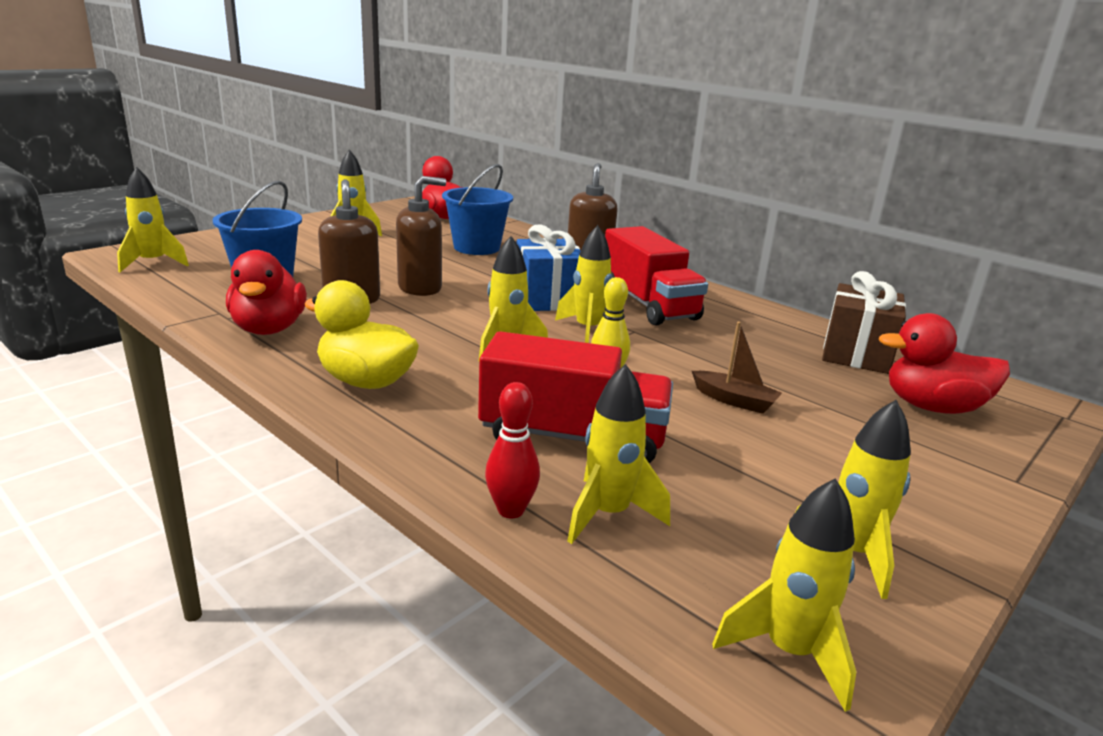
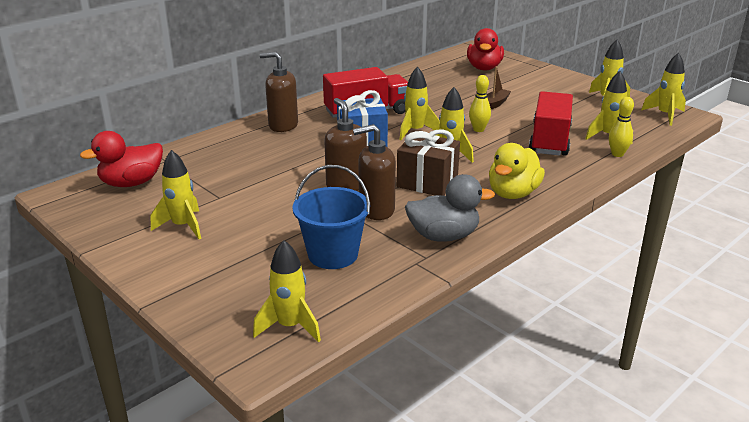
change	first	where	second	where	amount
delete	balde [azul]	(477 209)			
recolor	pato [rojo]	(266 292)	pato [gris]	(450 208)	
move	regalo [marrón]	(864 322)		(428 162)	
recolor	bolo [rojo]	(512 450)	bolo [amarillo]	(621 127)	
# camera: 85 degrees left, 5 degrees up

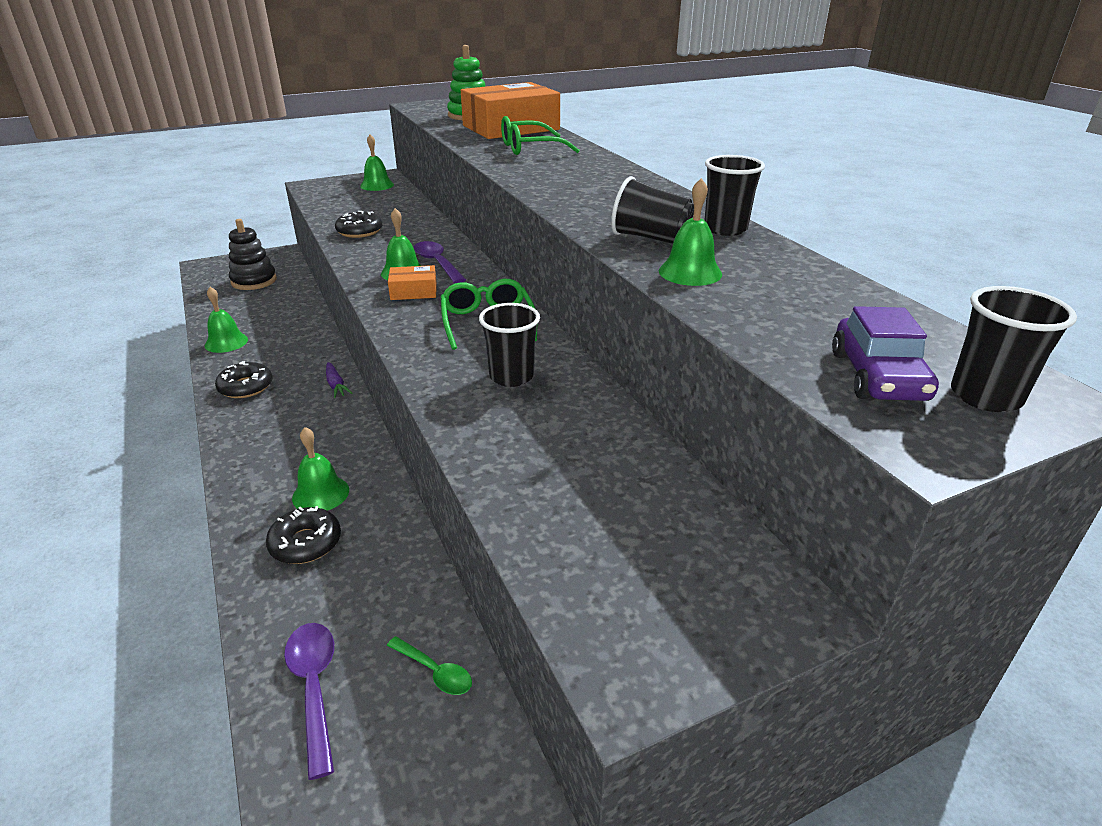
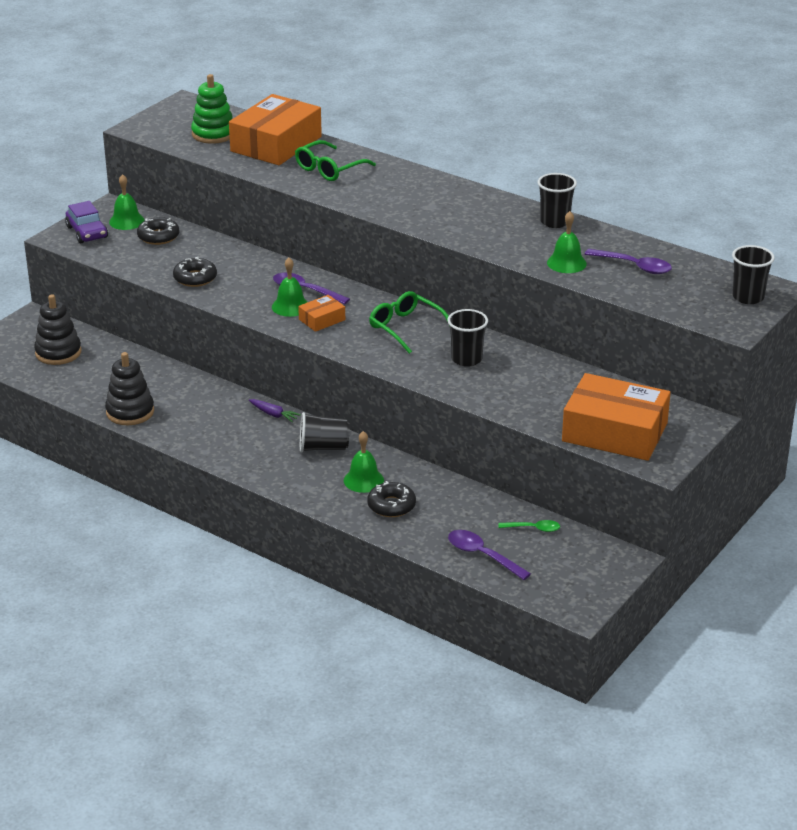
change	first	where	second	where	amount
move	vaso [negro]	(652 210)		(325 432)	
replace	campana [verde]	(226 320)	juguete apilable [negro]	(129 388)	
move	coche [morado]	(885 353)		(86 222)	
move	rosquilla [negro]	(244 379)		(158 231)	
insert			cuchara [morado]	(628 261)	
insert			caja [naranja]	(616 417)	
# camera: 30 degrees left, 0 degrees up

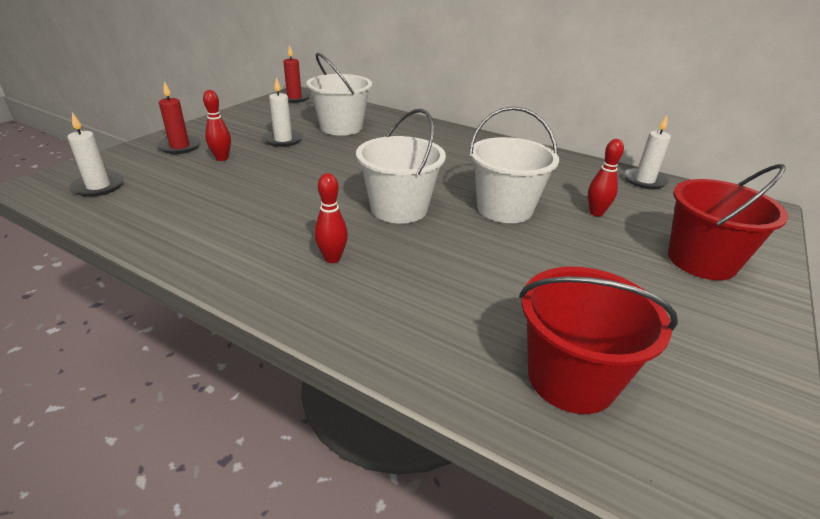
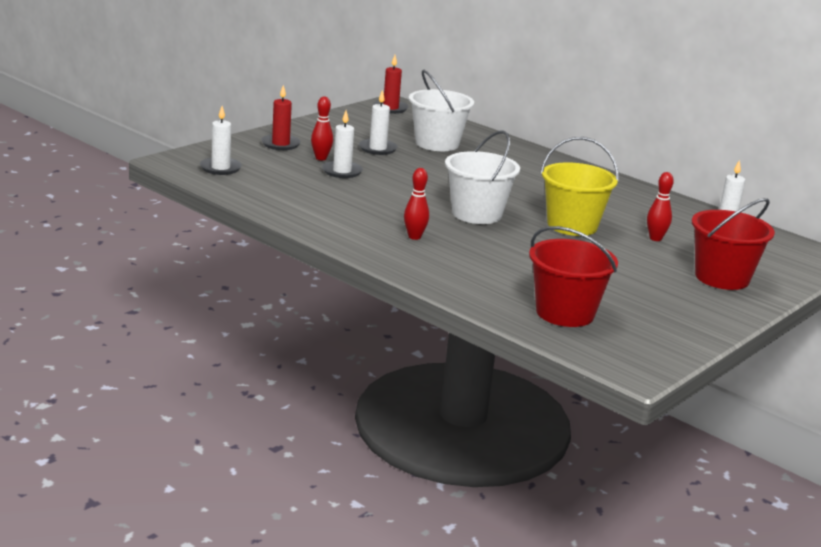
change	first	where	second	where	amount
recolor	balde [blanco]	(514 164)	balde [amarillo]	(579 186)	
insert			vela [blanco]	(342 144)	
# camera: 10 degrees right, 10 degrees down

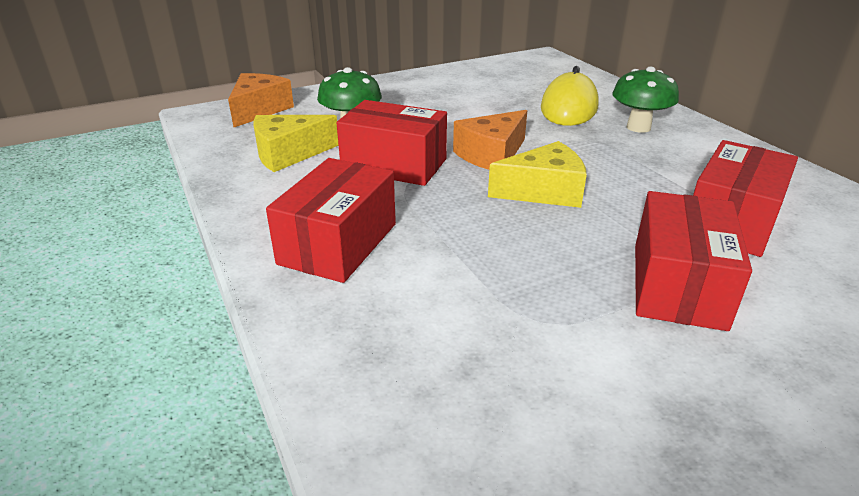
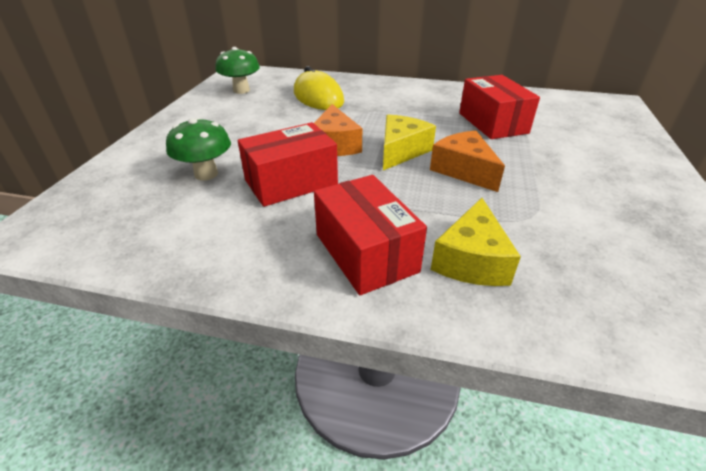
change	first	where	second	where	amount
move	seta [verde]	(645 99)		(237 70)	
move	queso [naranja]	(261 100)		(467 161)	
move	queso [amarillo]	(296 143)		(476 242)	
delete	caja [rojo]	(693 261)			
# camera: 50 degrees left, 5 degrees up

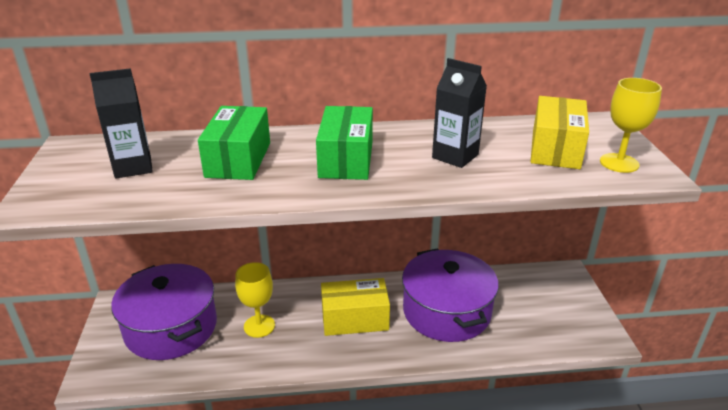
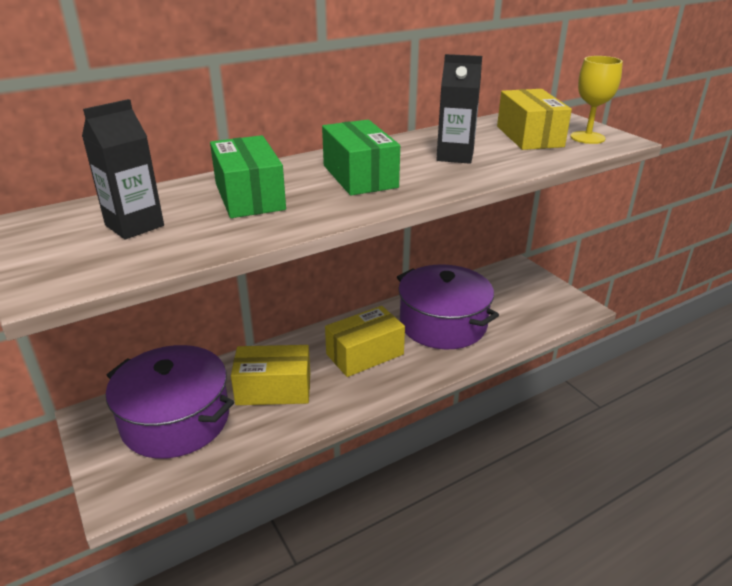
change	first	where	second	where	amount
replace	copa [amarillo]	(255 300)	caja [amarillo]	(270 375)	
# camera: 25 degrees left, 0 degrees up

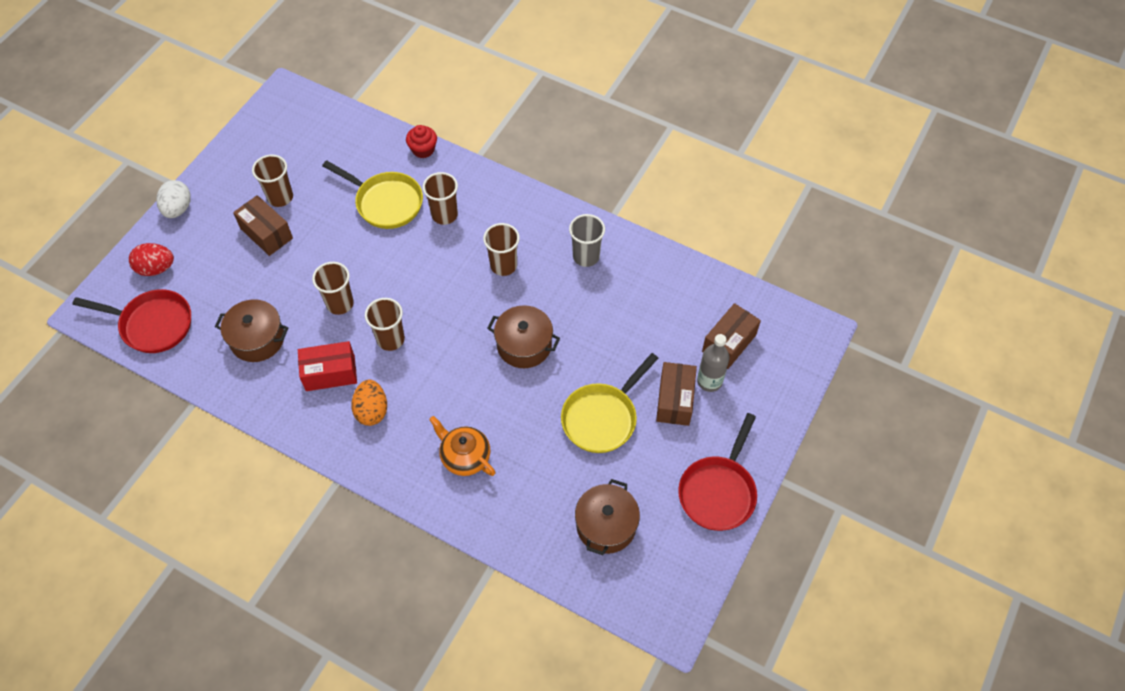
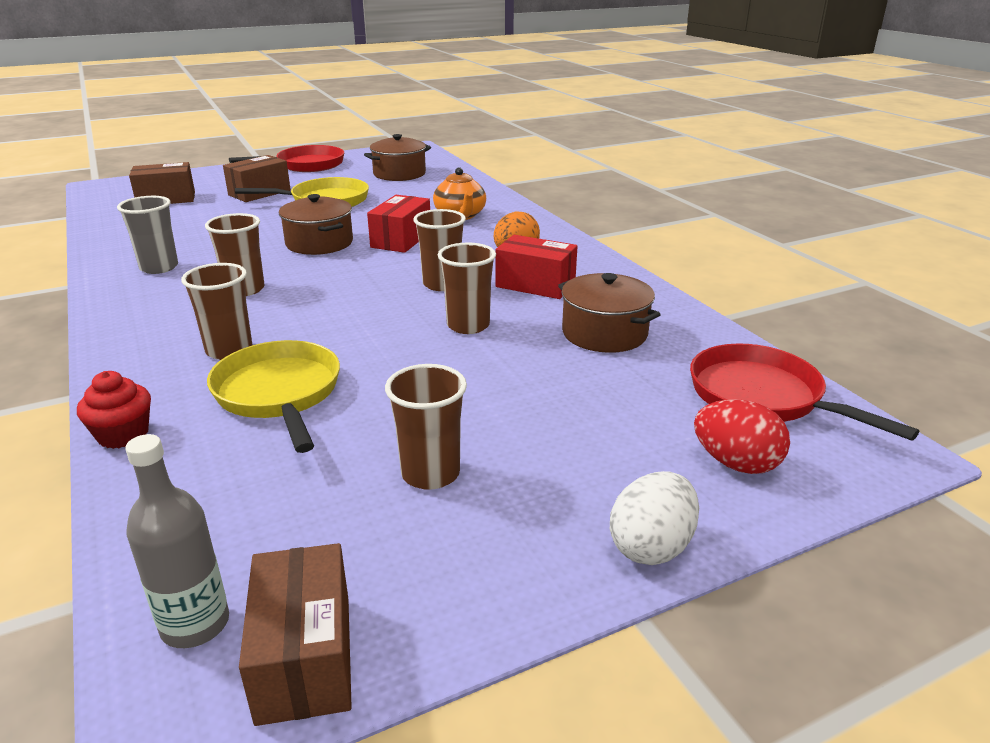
change	first	where	second	where	amount
move	caja [marrón]	(263 225)		(295 634)	
move	botella [gris]	(713 363)		(177 541)	
insert			caja [rojo]	(398 224)	
# camera: 145 degrees left, 30 degrees down

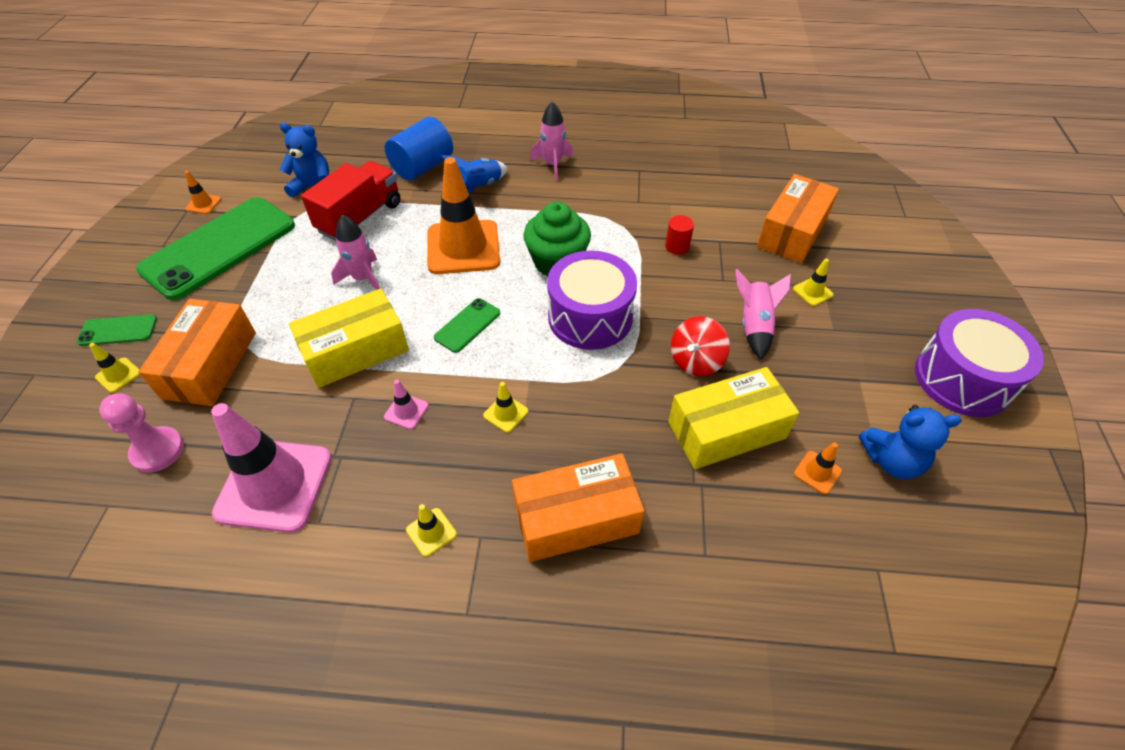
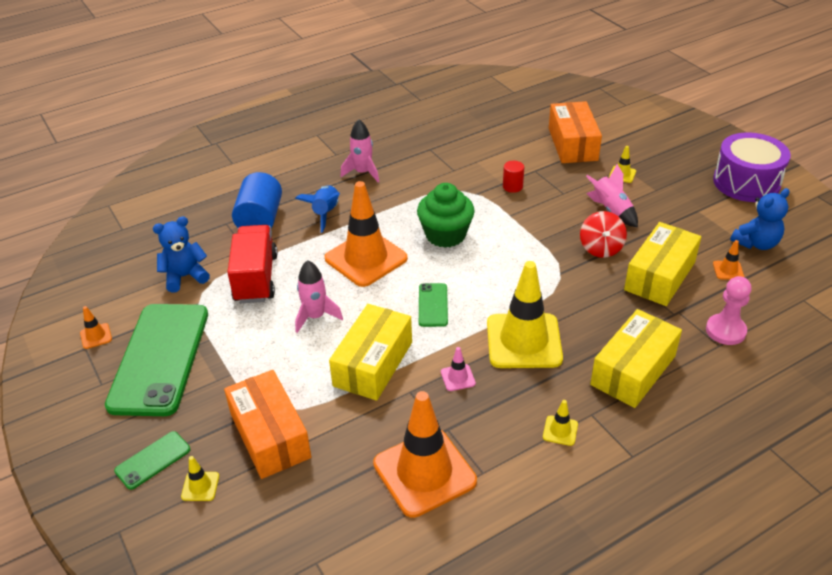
change	first	where	second	where	amount
delete	tambor [morado]	(592 300)			
resize	cono de tráfico [amarillo]	(505 407)		(525 314)	x2.48
move	peón [rosa]	(141 433)		(728 310)	
recolor	cono de tráfico [rosa]	(271 468)	cono de tráfico [naranja]	(425 454)	
recolor	caja [naranja]	(578 507)	caja [amarillo]	(636 358)	
# camera: 35 degrees left, 10 degrees down

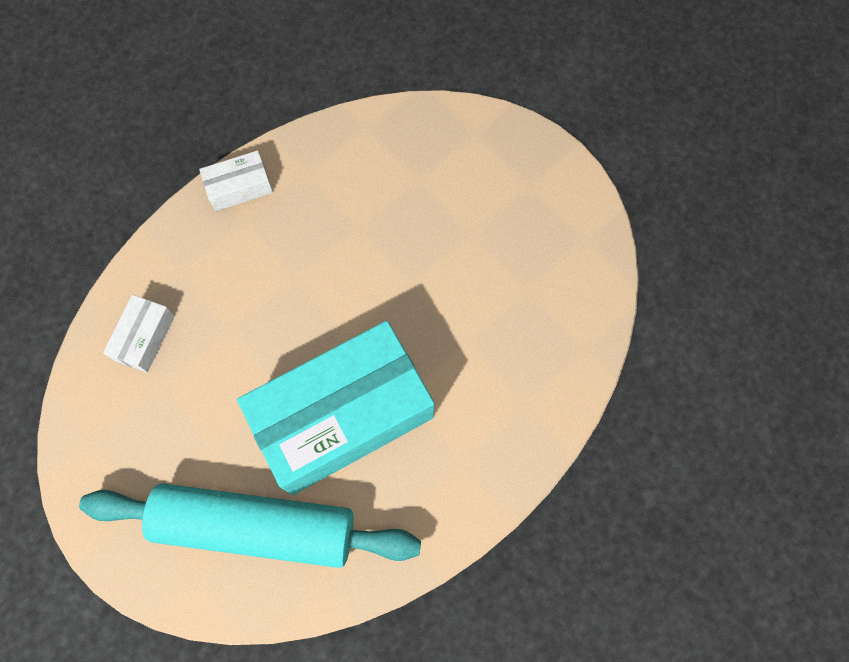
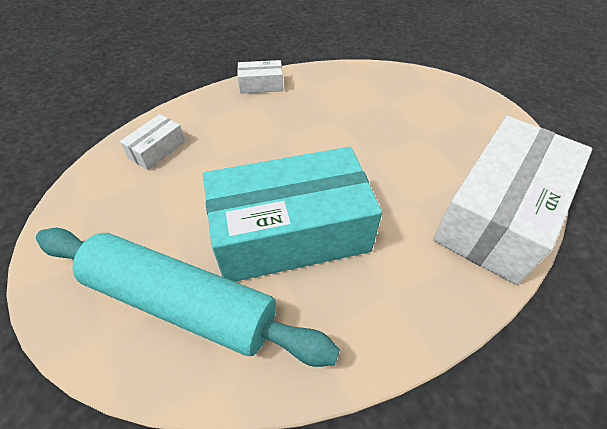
change	first	where	second	where	amount
insert			caja [blanco]	(512 200)	
# camera: 15 degrees right, 20 degrees down

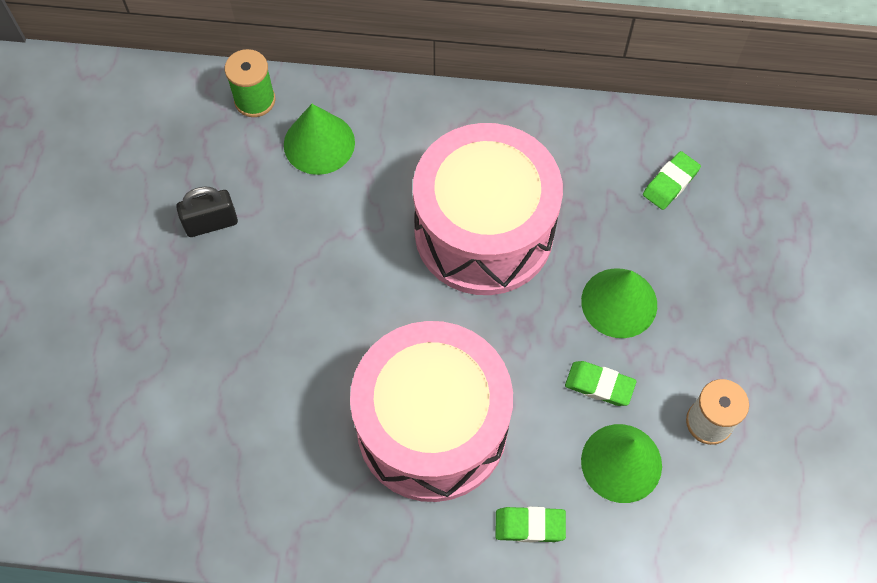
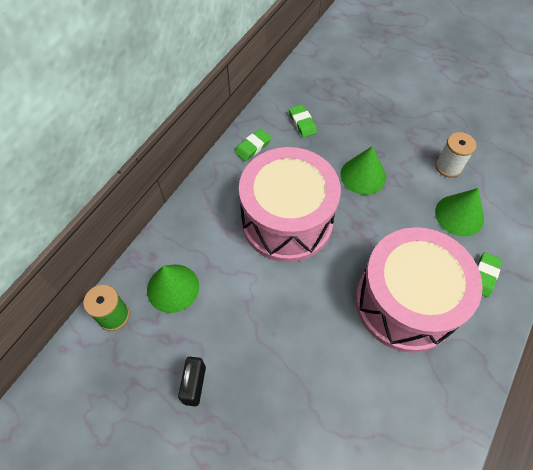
change	first	where	second	where	amount
move	goma de borrar [verde]	(600 383)		(253 145)	
# camera: 65 degrees left, 5 degrees down

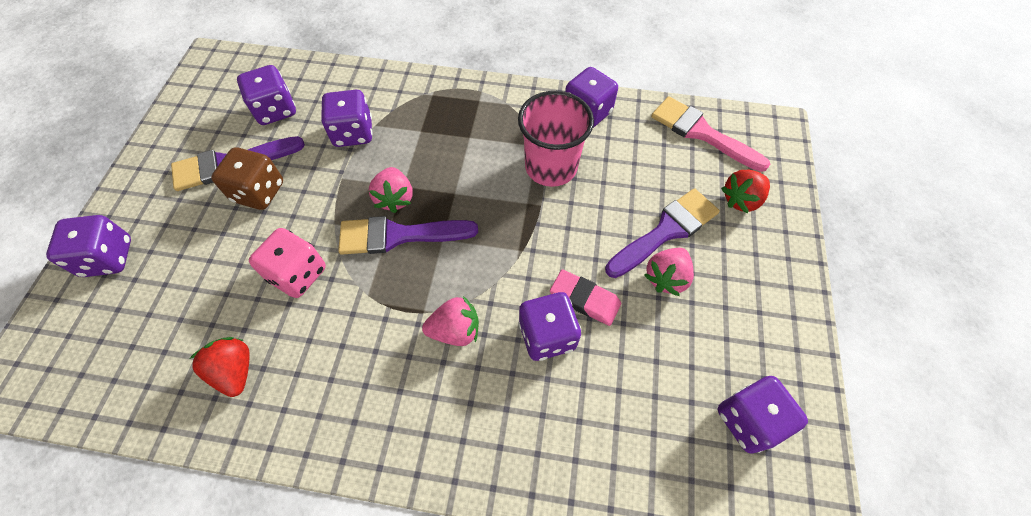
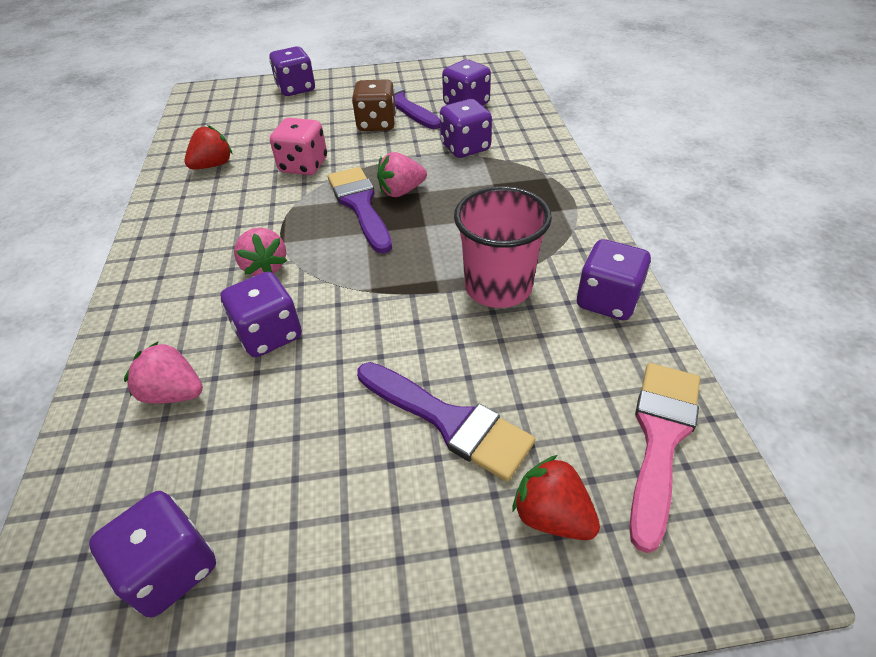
change	first	where	second	where	amount
move	fresa [rosa]	(669 272)		(163 372)	
delete	goma de borrar [rosa]	(585 297)			
# camera: 75 degrees right, 15 degrees down

